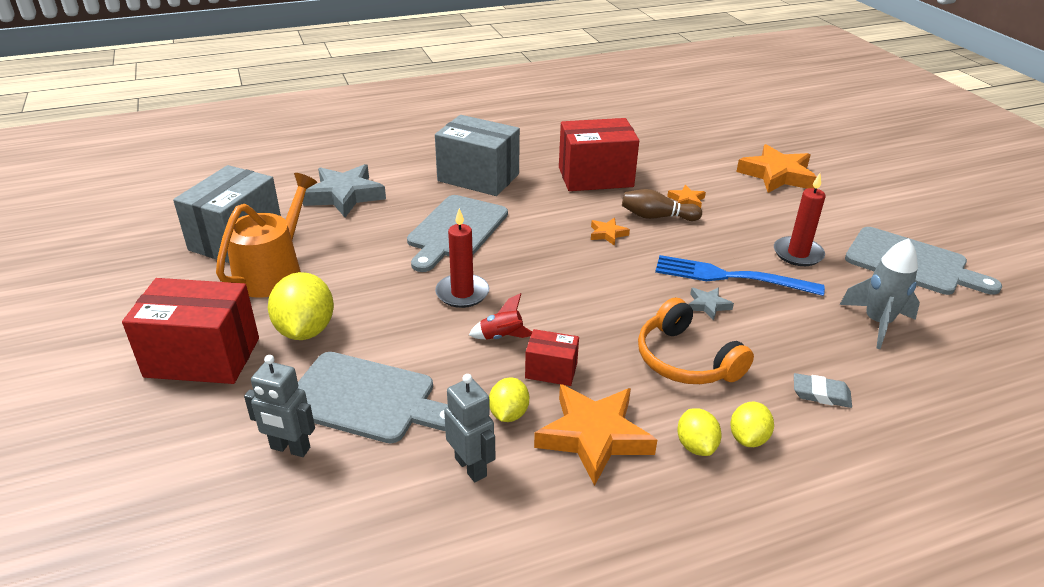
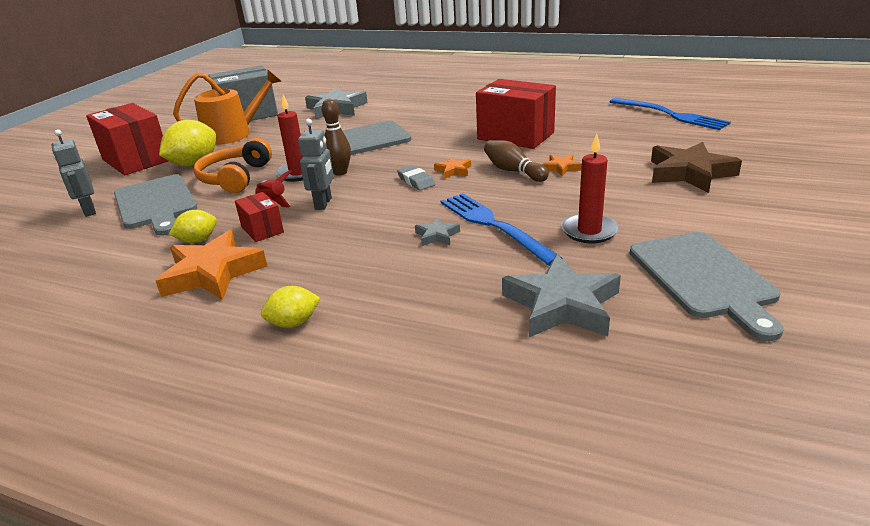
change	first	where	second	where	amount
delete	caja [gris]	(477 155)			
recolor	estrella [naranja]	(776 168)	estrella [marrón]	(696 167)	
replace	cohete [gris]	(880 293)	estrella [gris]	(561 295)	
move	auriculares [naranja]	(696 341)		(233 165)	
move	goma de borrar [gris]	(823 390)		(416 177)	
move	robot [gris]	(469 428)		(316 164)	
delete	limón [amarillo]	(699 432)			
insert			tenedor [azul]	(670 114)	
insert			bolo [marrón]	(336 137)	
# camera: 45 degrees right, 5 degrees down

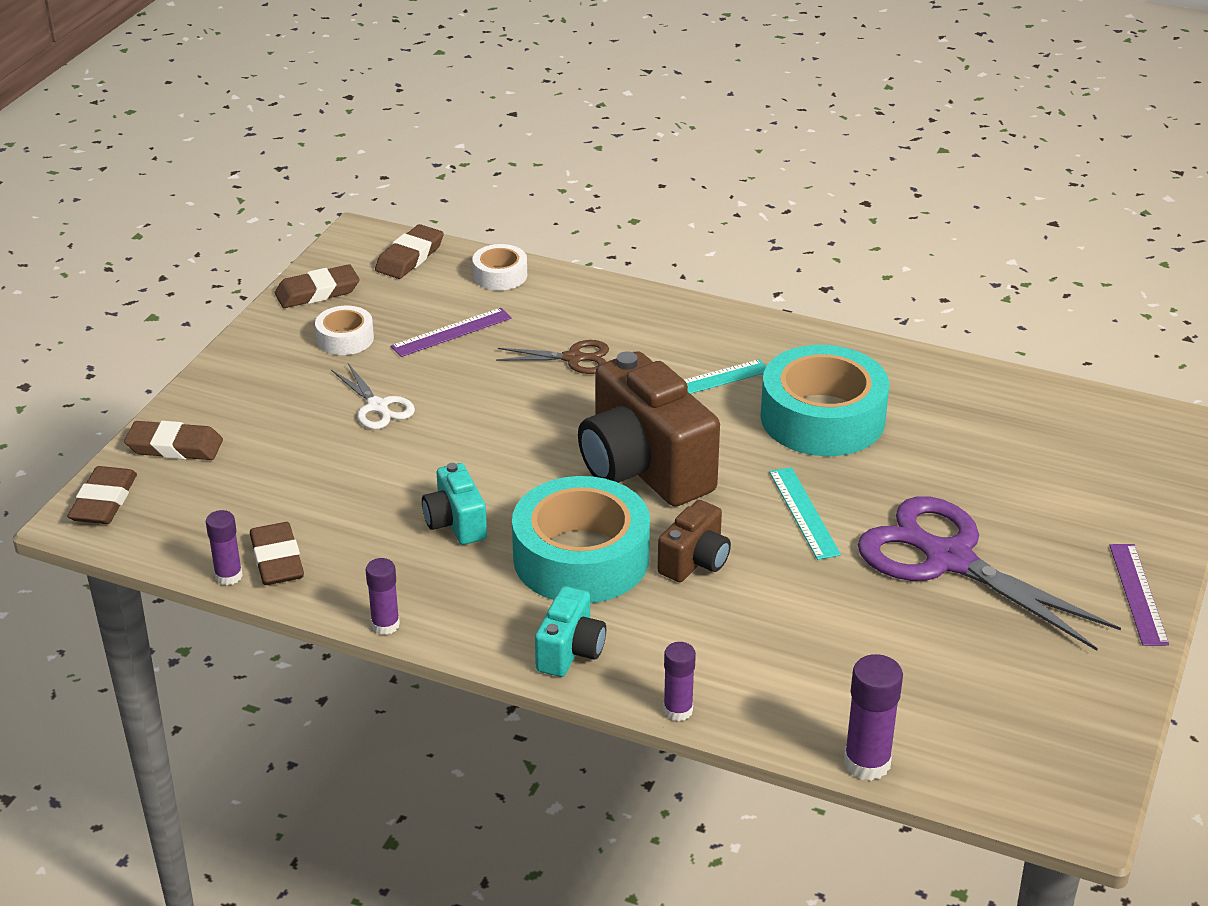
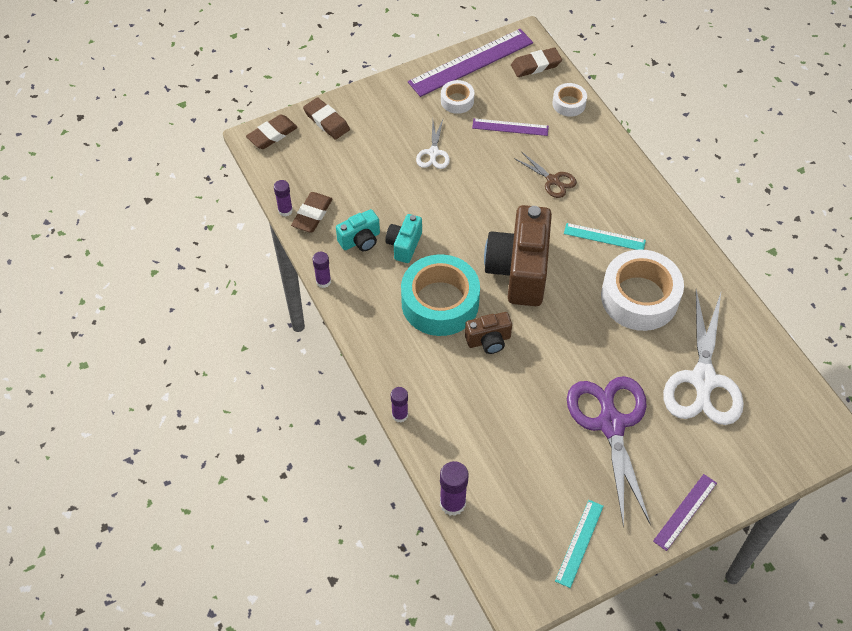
change	first	where	second	where	amount
replace	goma de borrar [marrón]	(317 286)	regla [morado]	(470 63)	
recolor	cinta adhesiva [turquesa]	(825 400)	cinta adhesiva [blanco]	(642 290)	
move	regla [turquesa]	(805 513)		(579 544)	
move	cámara [turquesa]	(570 631)		(358 230)	
insert			tijeras [blanco]	(703 357)	
# camera: 40 degrees right, 20 degrees up

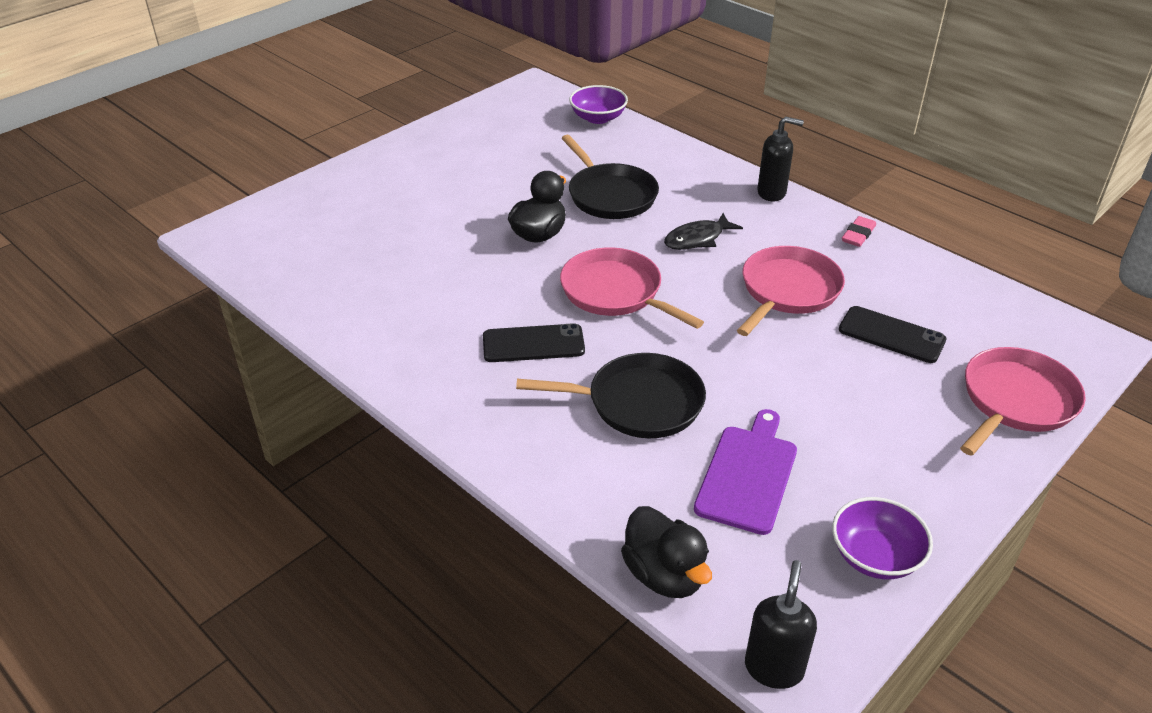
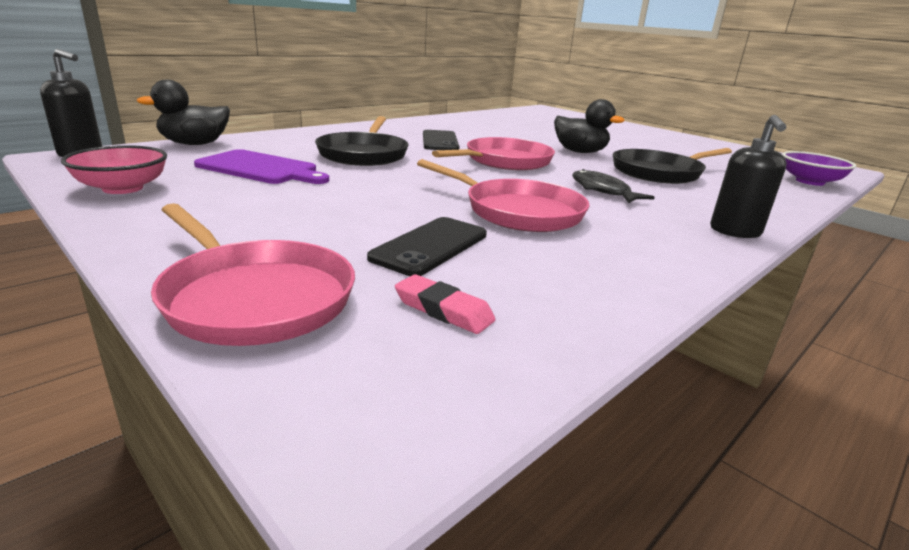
change	first	where	second	where	amount
move	goma de borrar [rosa]	(859 231)		(445 304)	
recolor	cuenco [morado]	(882 538)	cuenco [rosa]	(114 169)	
# camera: 90 degrees right, 15 degrees down

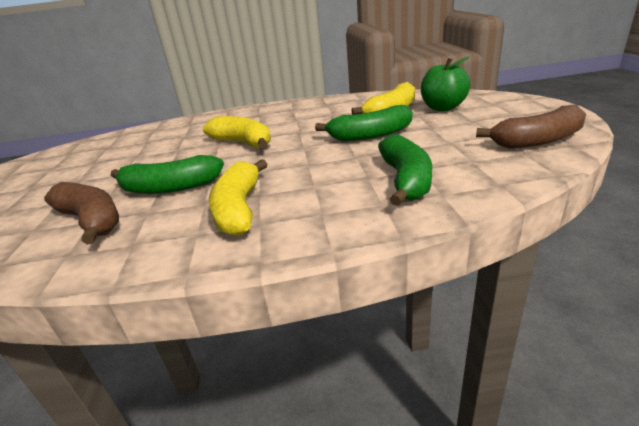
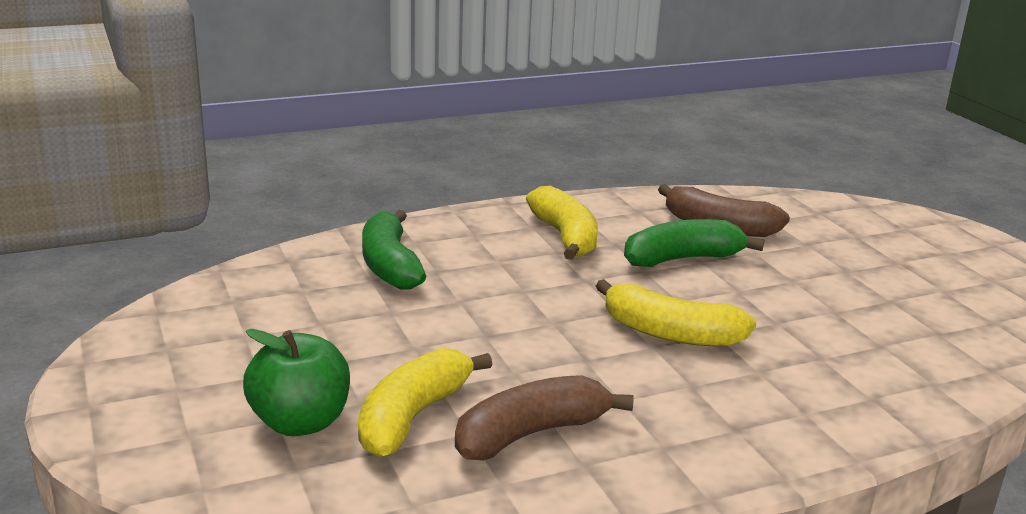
change	first	where	second	where	amount
delete	plátano [verde]	(363 123)			
move	plátano [marrón]	(531 127)		(544 417)	
# camera: 160 degrees right, 5 degrees down

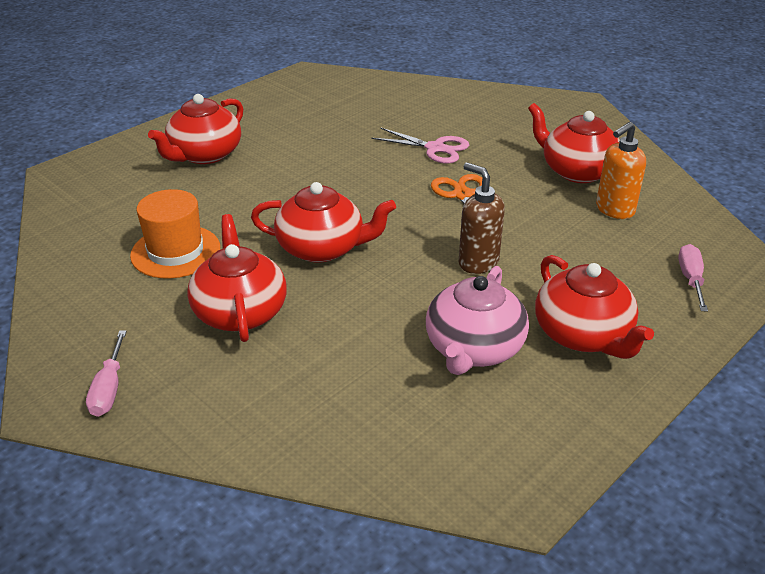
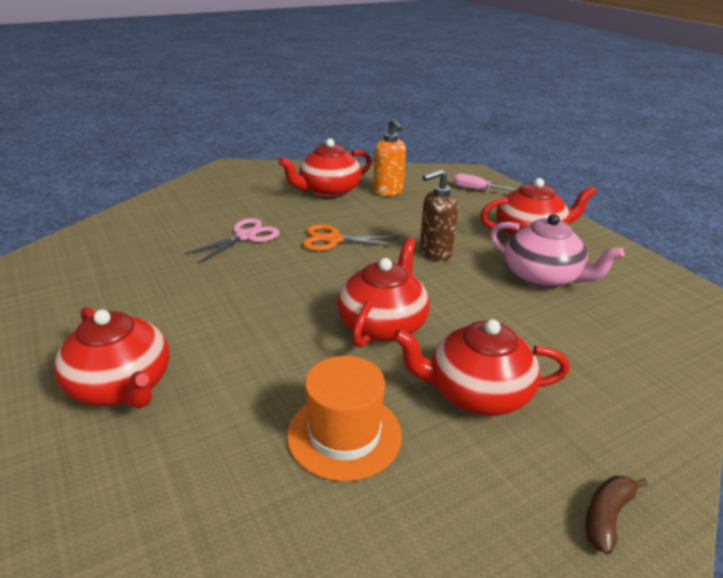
change	first	where	second	where	amount
replace	destornillador [rosa]	(106 373)	plátano [marrón]	(617 515)	
# camera: 75 degrees left, 5 degrees down

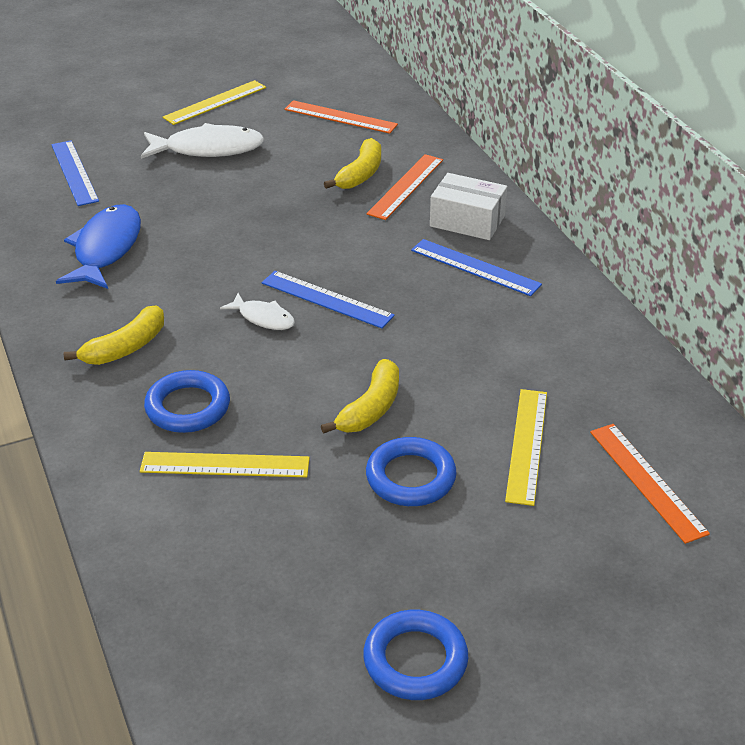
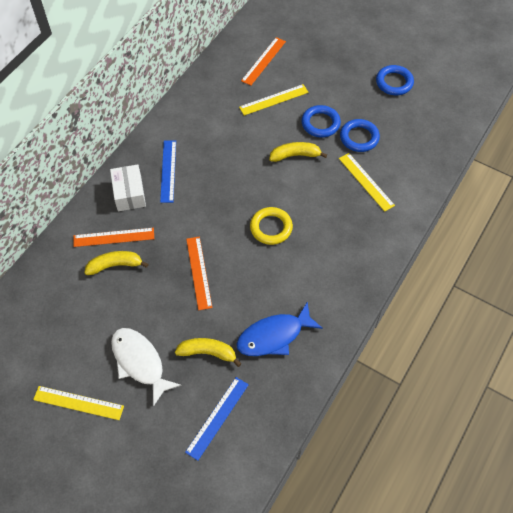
change	first	where	second	where	amount
move	regla [naranja]	(341 117)		(199 273)	
delete	regla [azul]	(328 300)			
replace	pez [blanco]	(257 311)	anillo [amarillo]	(271 226)	
move	plátano [amarillo]	(114 335)		(208 352)	
move	anillo [azul]	(187 401)		(360 135)	
# camera: 125 degrees left, 20 degrees up

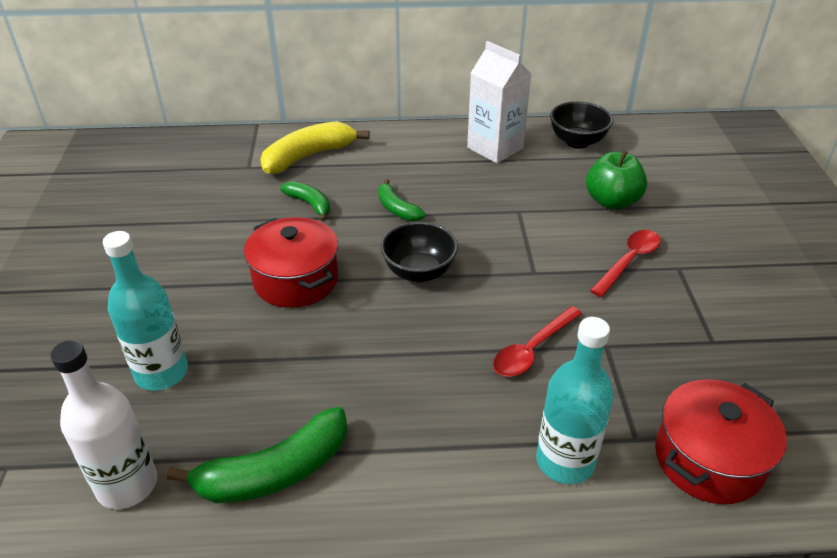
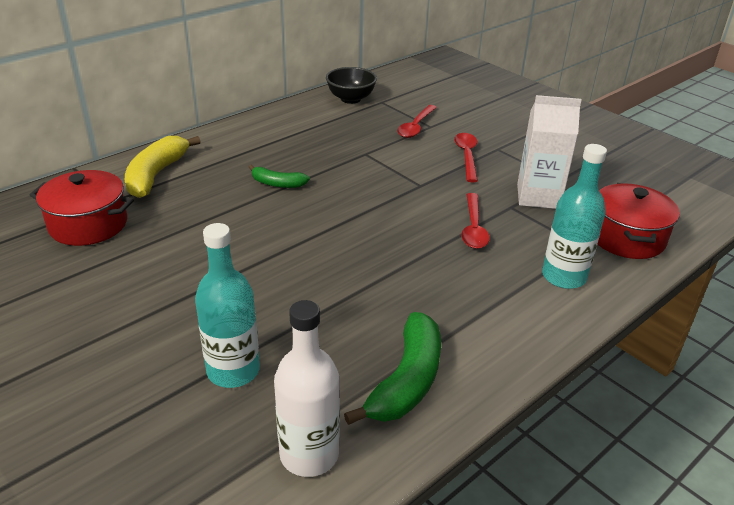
change	first	where	second	where	amount
move	cartón de leche [blanco]	(499 102)		(549 152)	
replace	manzana [verde]	(616 180)	cuchara [rojo]	(417 121)	
delete	plátano [verde]	(305 201)			
move	olla [rojo]	(291 262)		(82 208)	
delete	cuenco [negro]	(419 252)			
# camera: 40 degrees left, 5 degrees down

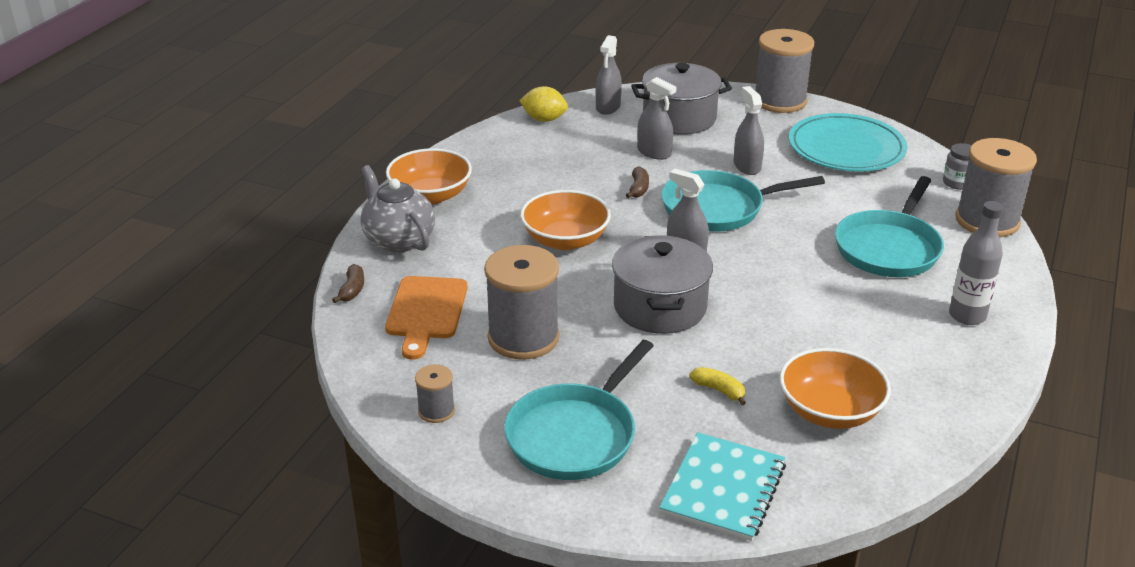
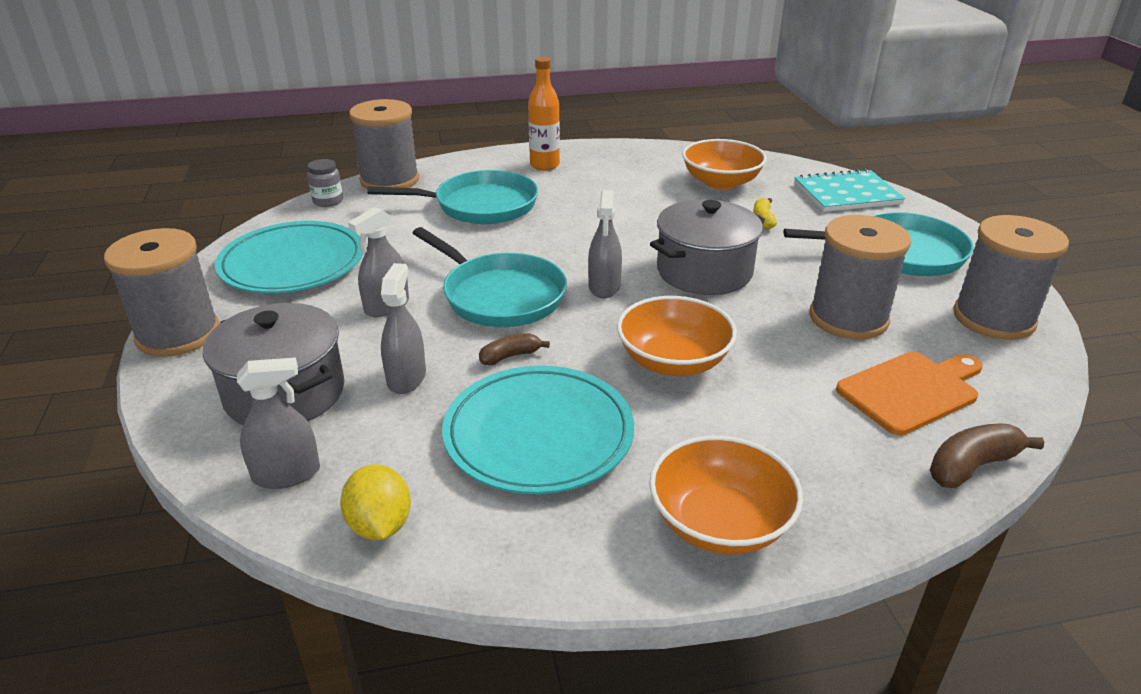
change	first	where	second	where	amount
delete	tetera [gris]	(398 208)			
recolor	botella [gris]	(976 263)	botella [naranja]	(544 113)	
resize	plátano [marrón]	(348 283)		(987 455)	x1.54
resize	carrete [gris]	(435 393)		(1011 277)	x2.09
insert			plato [turquesa]	(538 430)	
# camera: 125 degrees left, 0 degrees up

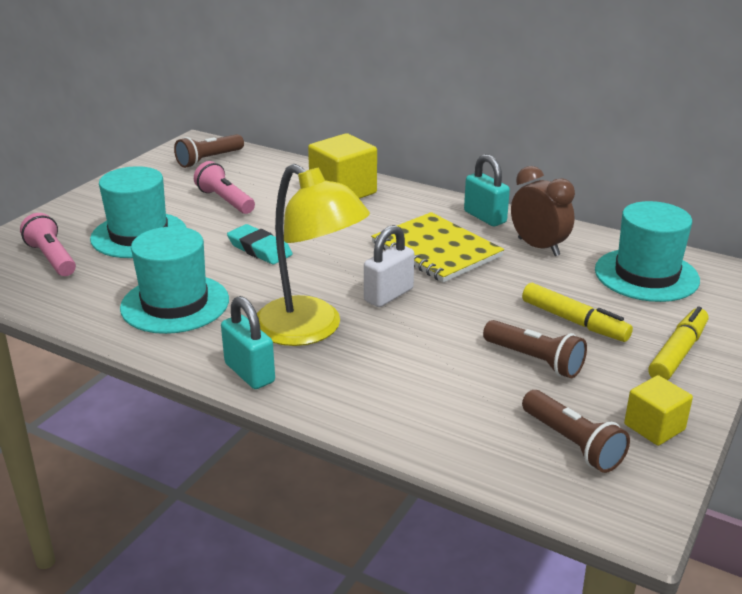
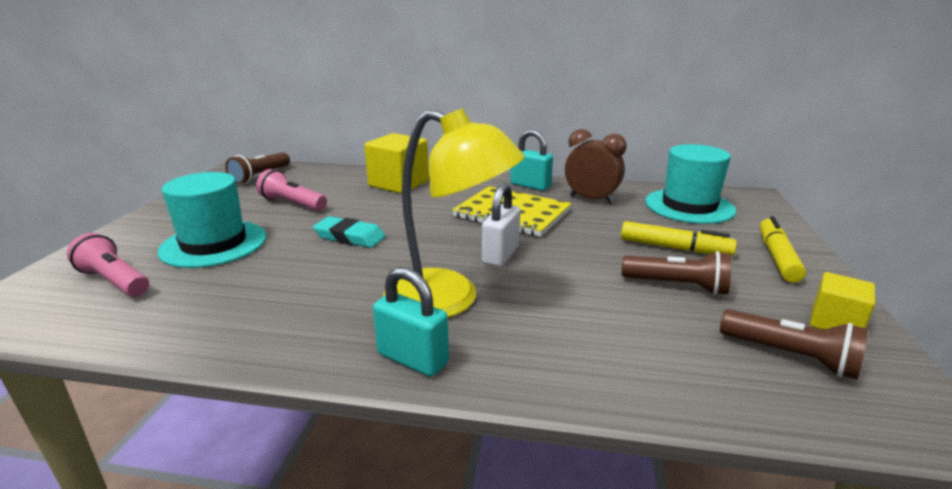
change	first	where	second	where	amount
delete	sombrero [turquesa]	(174 280)			
# camera: 20 degrees left, 5 degrees down

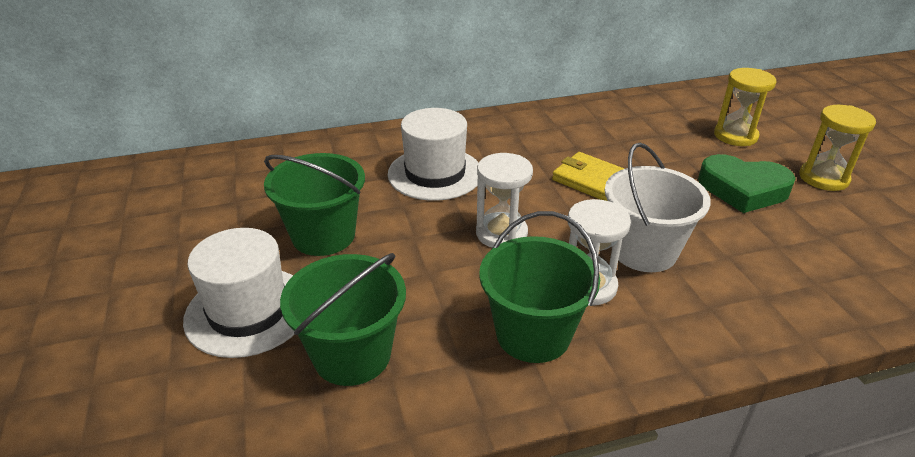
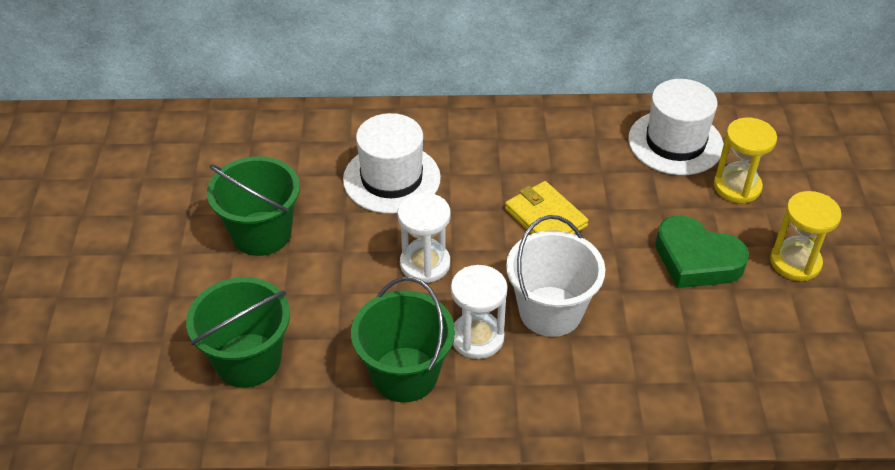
change	first	where	second	where	amount
move	sombrero [blanco]	(239 293)		(676 127)	
# camera: 15 degrees right, 10 degrees up

